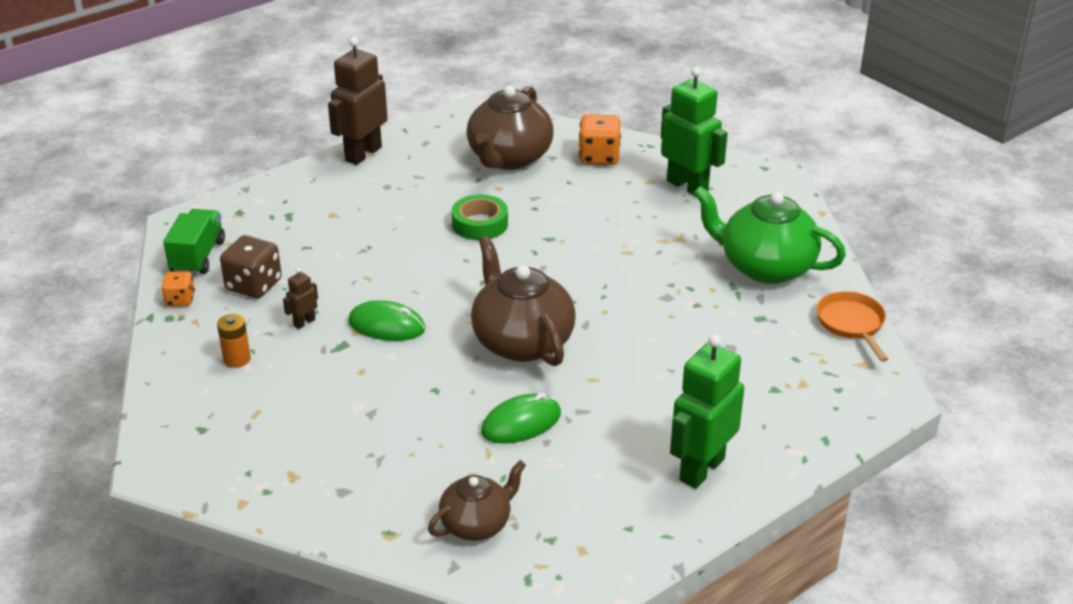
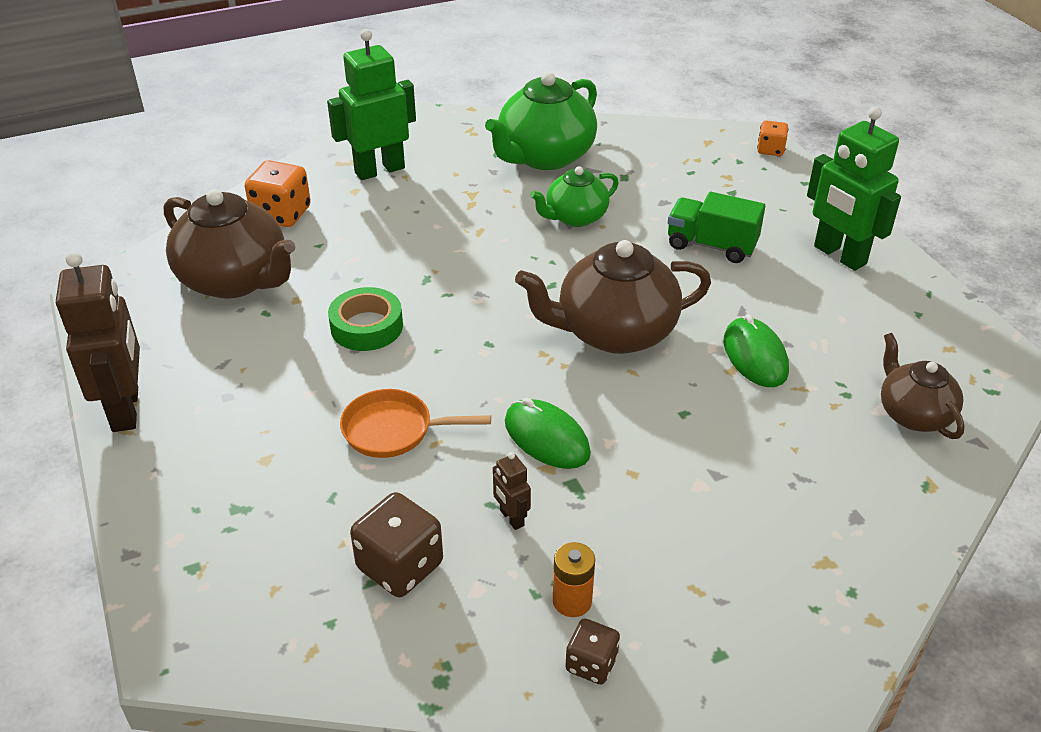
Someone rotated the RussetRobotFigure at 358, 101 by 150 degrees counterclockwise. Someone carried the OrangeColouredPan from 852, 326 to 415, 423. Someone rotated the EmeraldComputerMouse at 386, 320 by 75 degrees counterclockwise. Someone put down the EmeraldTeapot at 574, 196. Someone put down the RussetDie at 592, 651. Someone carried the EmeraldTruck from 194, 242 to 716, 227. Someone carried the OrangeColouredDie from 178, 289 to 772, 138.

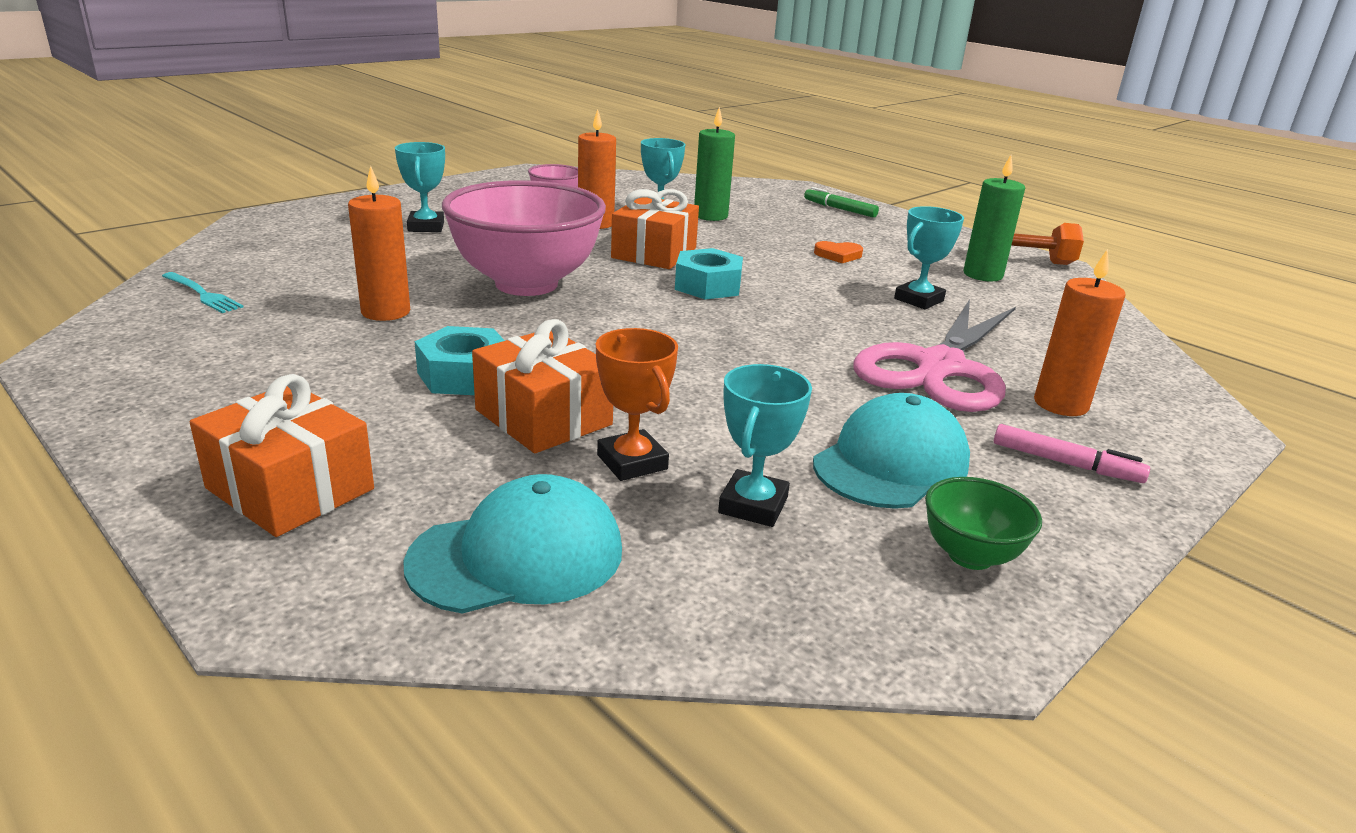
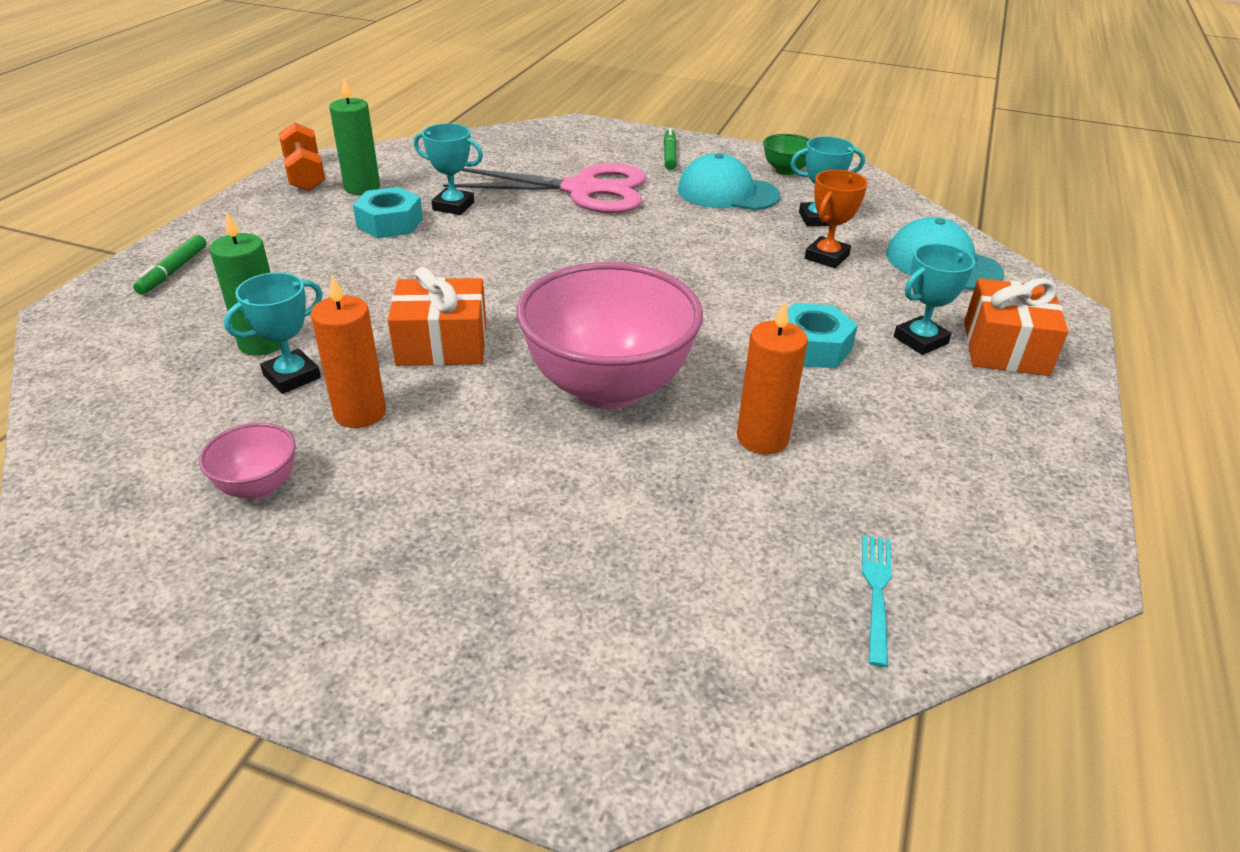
Someone carried the AquaNut from 709, 274 to 388, 212. Someone repainted the RosyMarkerPen at 1072, 453, which became the EmeraldMarkerPen at 670, 149. Someone carried the AquaAwardCup from 420, 187 to 934, 299. Someone took away the OrangeColouredGift at 542, 386. Someone took away the OrangeColouredHeart at 838, 252. Someone took away the OrangeColouredCandle at 1080, 332.

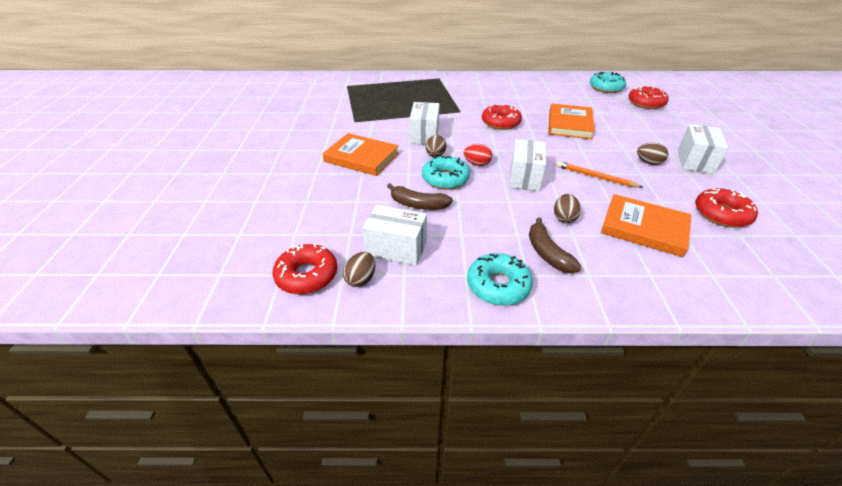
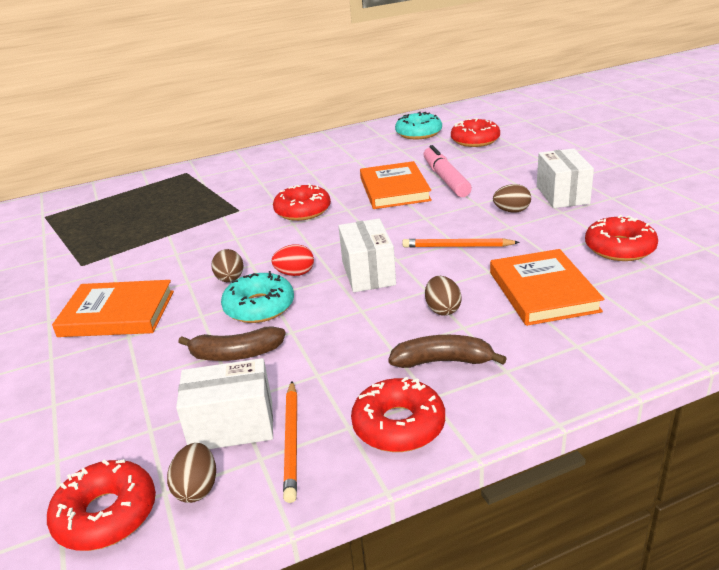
Someone put down the OrangeColouredWoodenPencil at 290, 442. Someone repainted the AquaDoughnut at 500, 279, which became the ScarletDoughnut at 398, 414. Someone rotated the RussetBananaFruit at 555, 245 by 135 degrees clockwise. Someone put down the RosyMarkerPen at 448, 171. Someone rotated the OrangeColouredBook at 646, 225 by 75 degrees clockwise. Someone took away the SnowWhiteParcel at 424, 123.

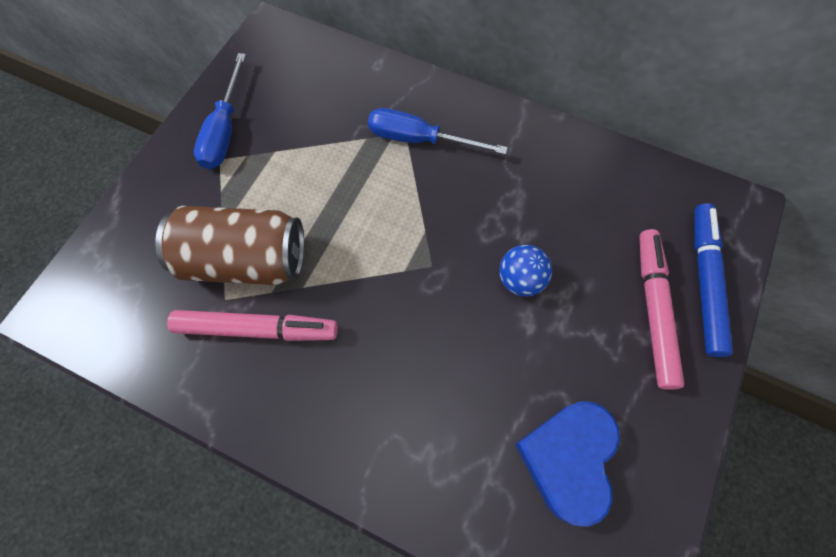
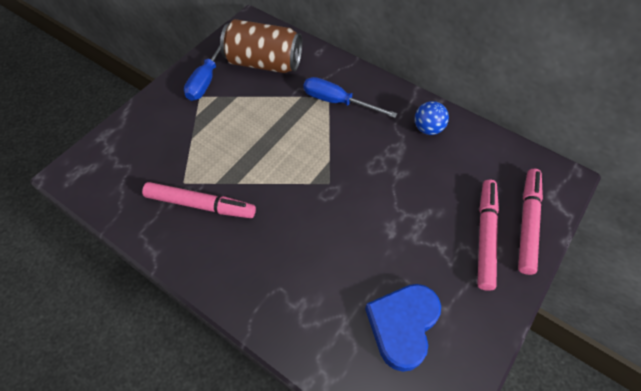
Someone carried the RussetSodaCan from 229, 245 to 261, 46. Someone carried the BlueBall from 525, 270 to 432, 118. Someone repainted the BlueMarkerPen at 714, 280, which became the RosyMarkerPen at 530, 222.

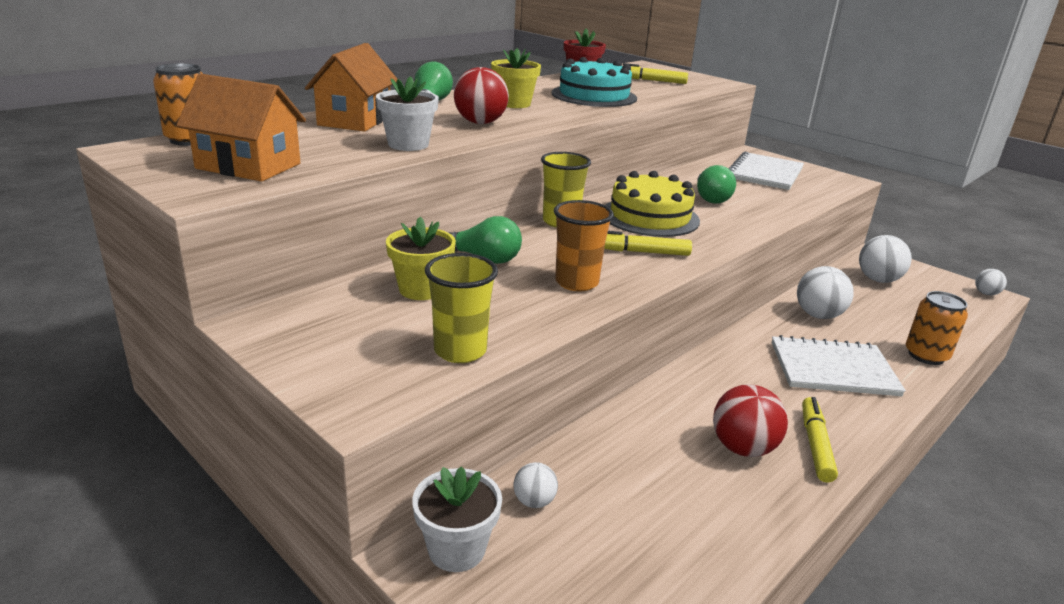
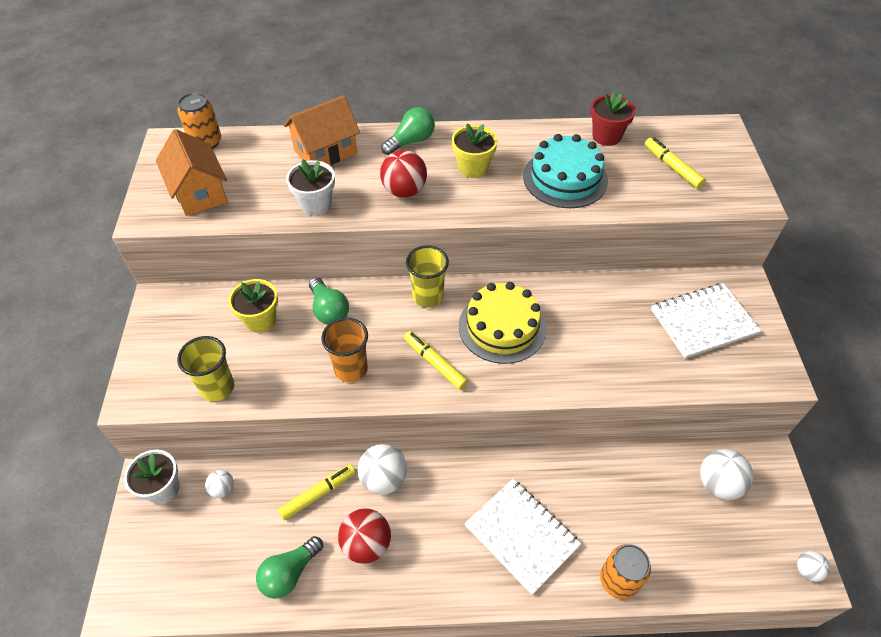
Someone carried the EmeraldBulb from 716, 184 to 289, 567. Someone carried the YellowMarkerPen from 820, 439 to 317, 492. Someone carried the SnowWhiteBall from 825, 292 to 382, 469.

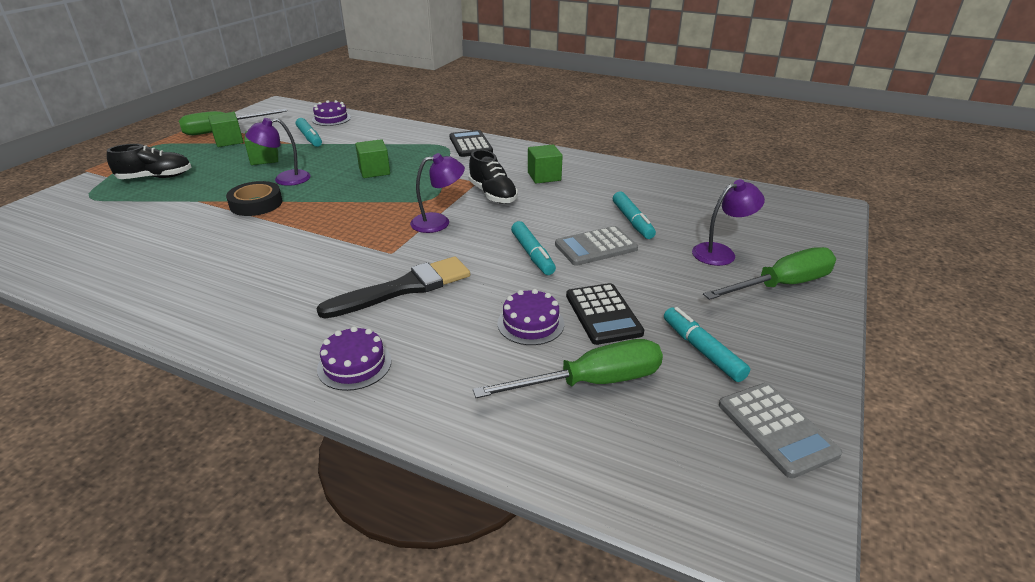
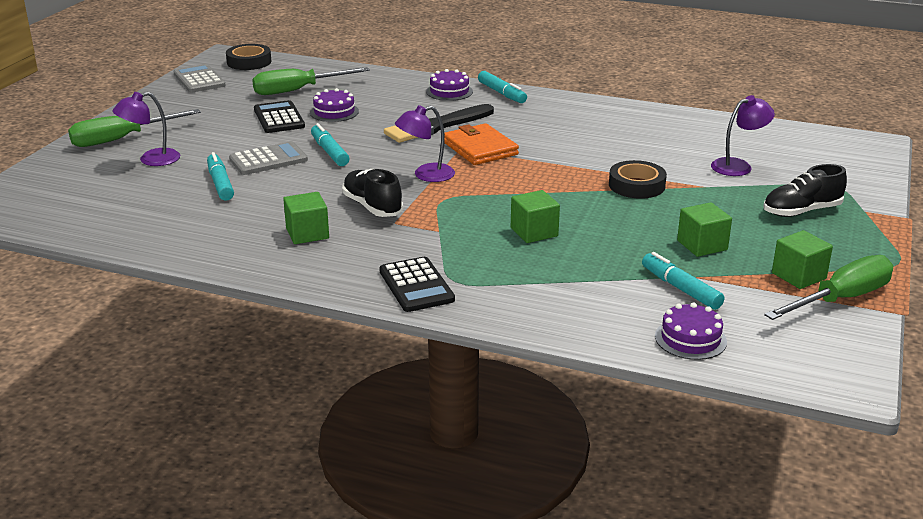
Someone put down the JetBlackStickyTape at 248, 57. Someone put down the OrangeColouredCardWallet at 482, 144. Someone carried the AquaMarkerPen from 707, 344 to 502, 87. Someone carried the VioletLamp from 277, 152 to 743, 135.

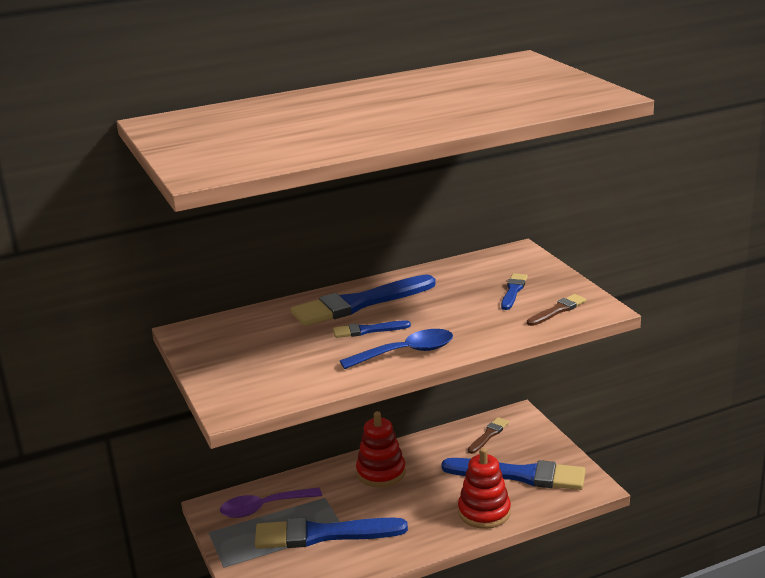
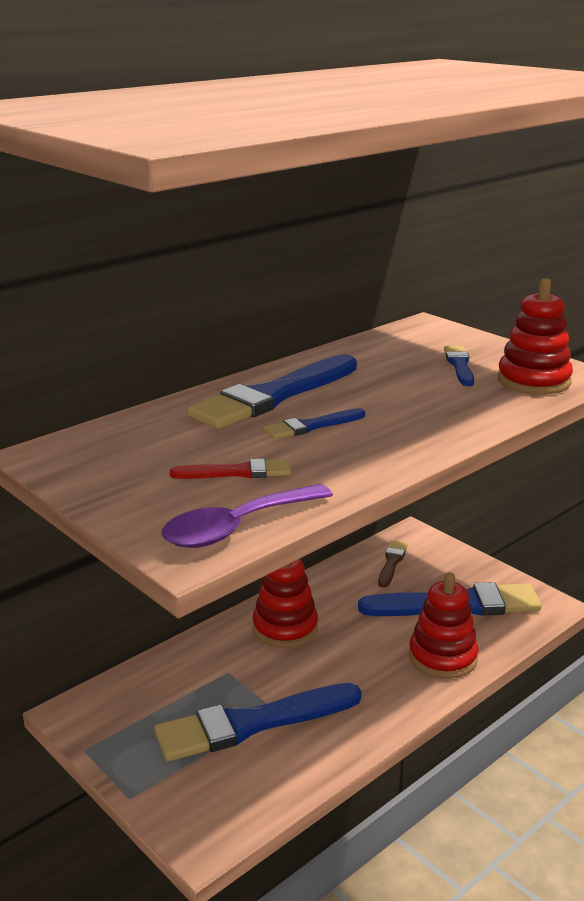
Someone carried the VioletTablespoon from 271, 502 to 247, 516. Someone put down the ScarletPaintBrush at 230, 468. Someone swapped the RussetPaintBrush at 556, 310 for the ScarletRingStacker at 535, 336. Someone took away the BlueTablespoon at 396, 349.

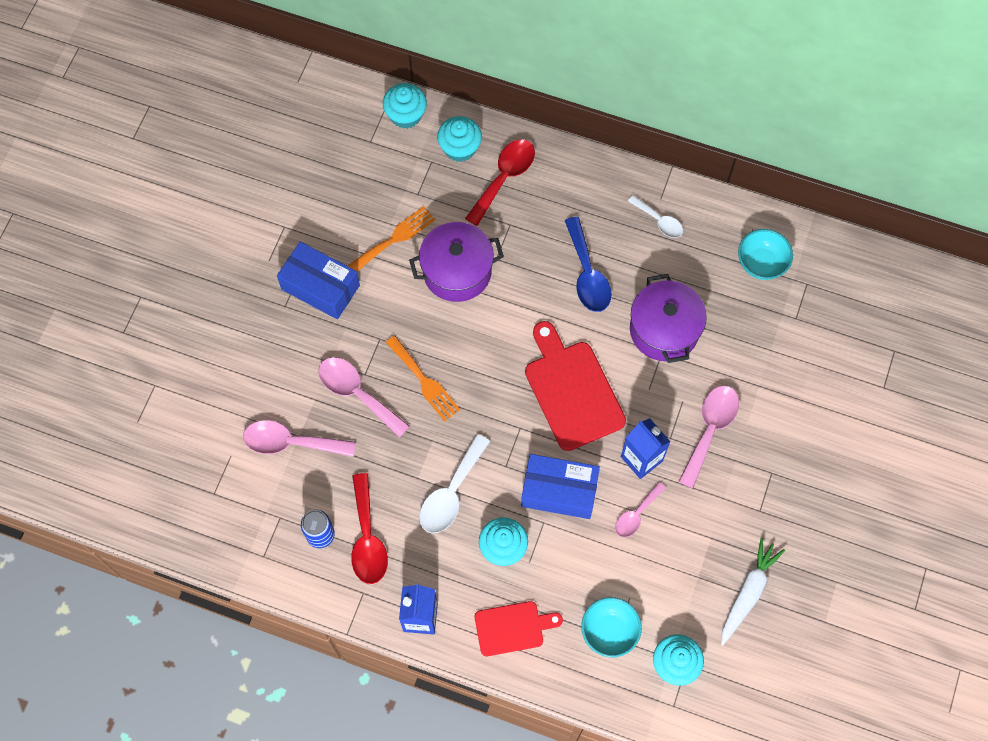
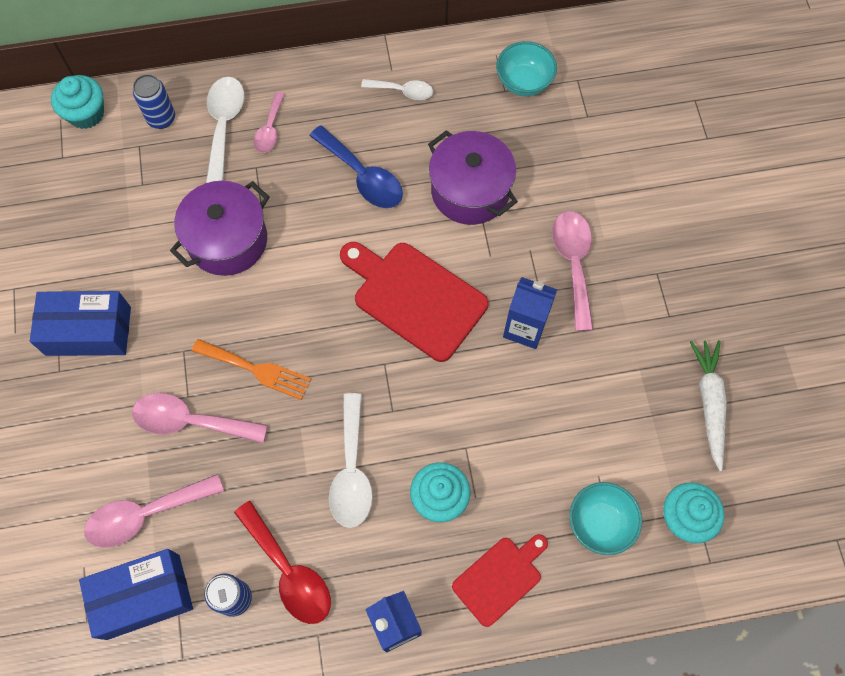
Someone carried the BlueParcel from 560, 486 to 136, 594. Someone swapped the AquaFairyCake at 459, 139 for the BlueSodaCan at 154, 101. Someone repainted the ScarletTablespoon at 500, 182, which became the SnowWhiteTablespoon at 225, 130. Someone carried the RosyTablespoon from 640, 509 to 269, 122. Someone took away the OrangeColouredTableFork at 392, 239.

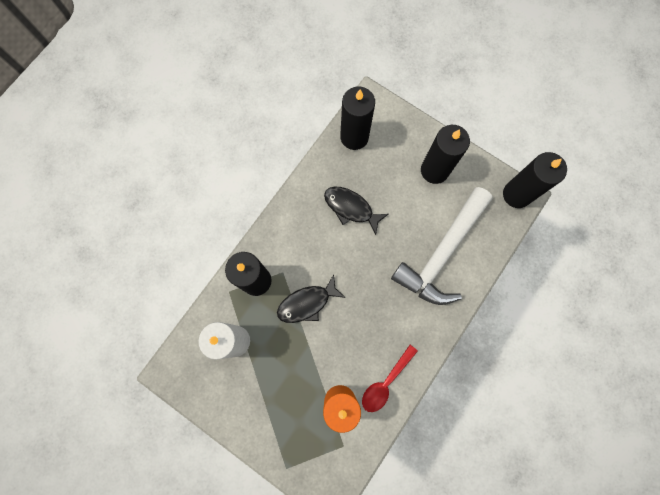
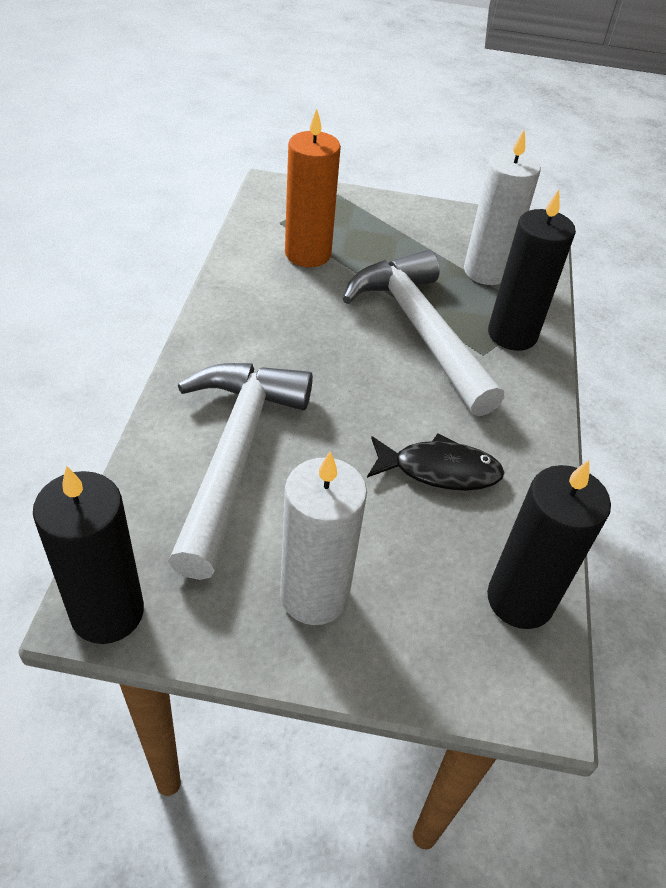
Someone repainted the JetBlackCandle at 445, 154, which became the SnowWhiteCandle at 323, 538. Someone swapped the JetBlackFish at 311, 298 for the SnowWhiteCarpenter'sHammer at 423, 333. Someone took away the ScarletTablespoon at 390, 378.

